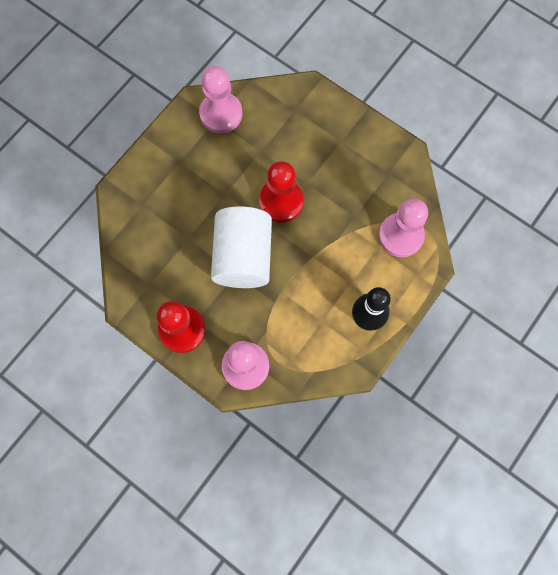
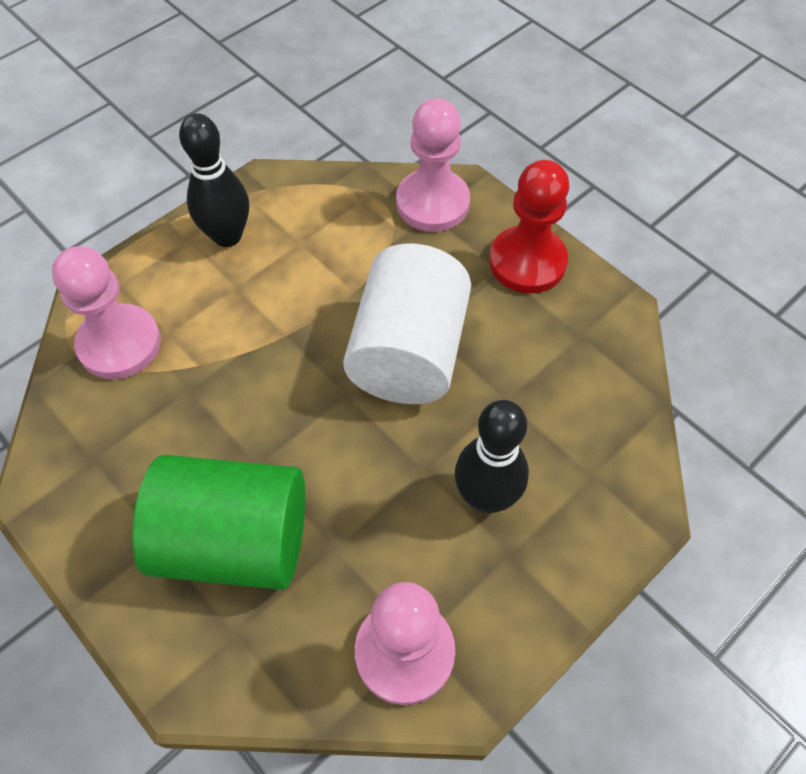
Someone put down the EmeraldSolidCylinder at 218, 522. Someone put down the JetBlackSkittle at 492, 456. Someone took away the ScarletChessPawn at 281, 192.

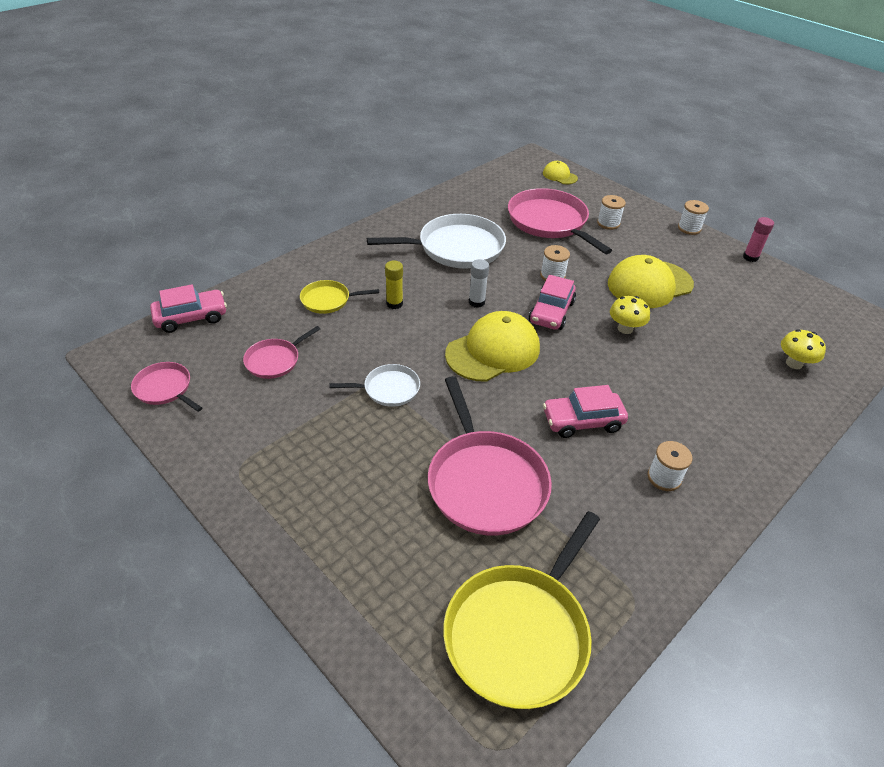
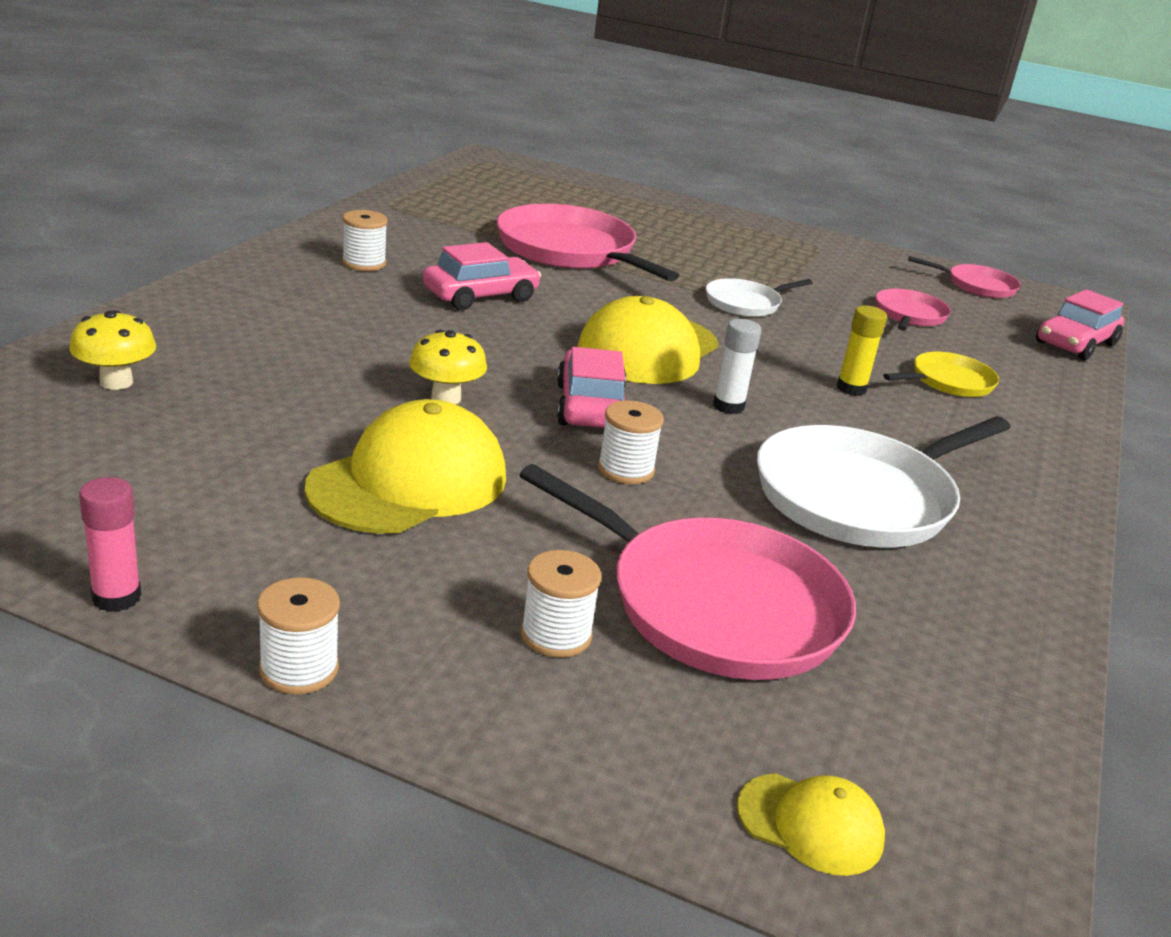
Someone took away the YellowPan at 521, 610.

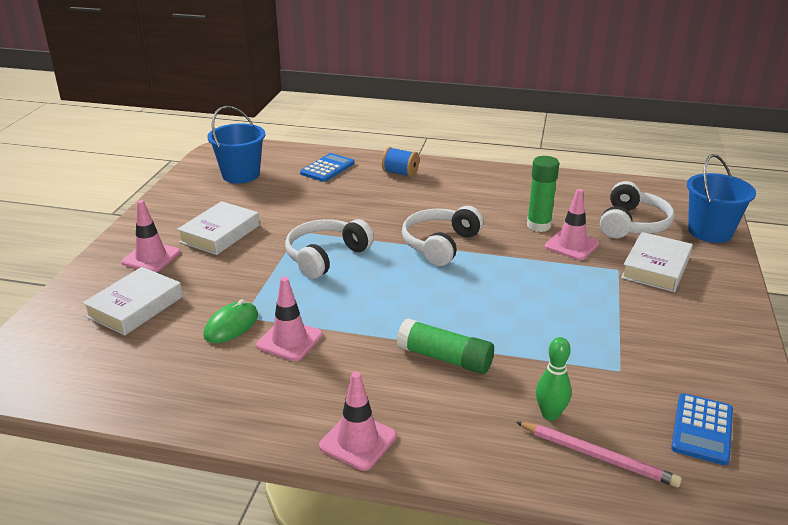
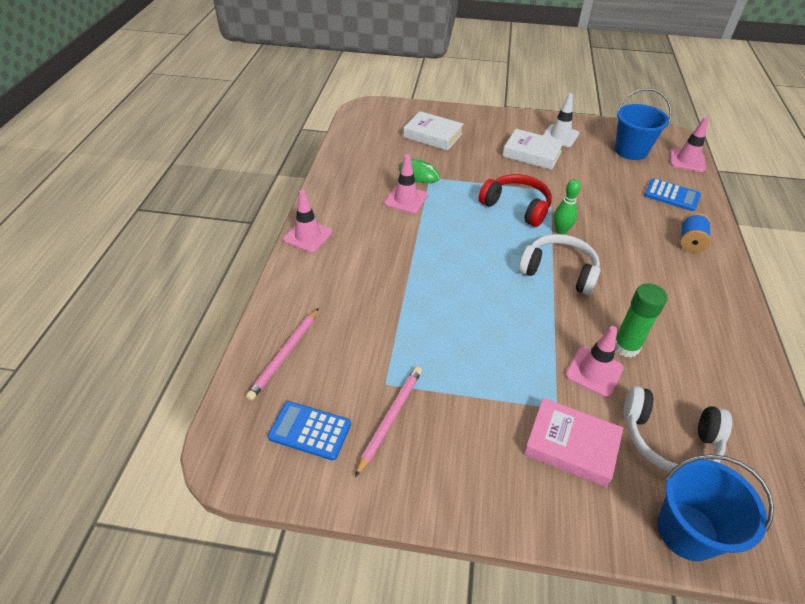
Someone put down the RosyWoodenPencil at 388, 421. Someone repainted the SnowWhiteOverEarHeadphones at 329, 249, which became the ScarletOverEarHeadphones at 515, 200. Someone repainted the SnowWhiteBook at 657, 262, which became the RosyBook at 573, 442. Someone put down the SnowWhiteSafetyCone at 561, 120. Someone carried the EmeraldSkittle from 554, 379 to 567, 206. Someone carried the RosySafetyCone from 150, 236 to 689, 144. Someone took away the EmeraldGlueStick at 445, 346.

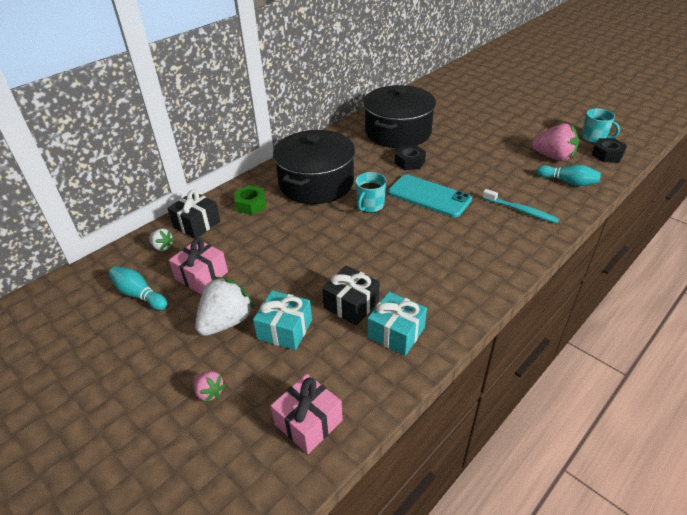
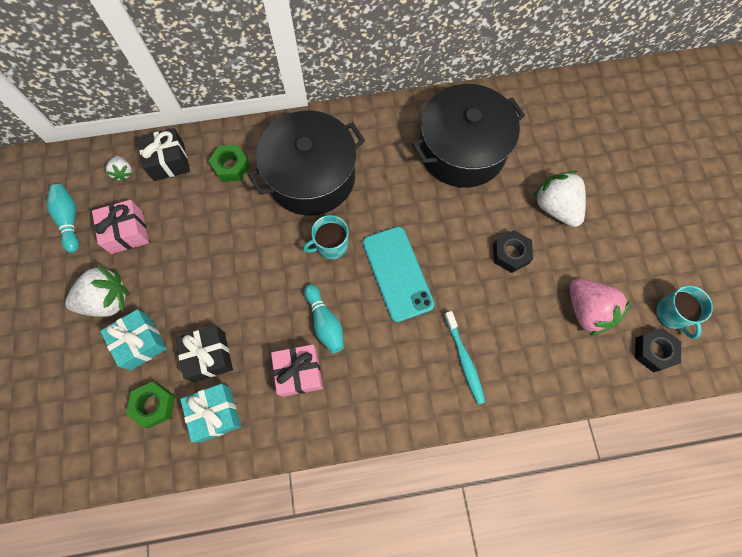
Someone put down the EmeraldNut at 150, 405. Someone carried the RosyGift from 307, 414 to 297, 370. Someone carried the AquaSkittle from 568, 175 to 324, 318. Someone carried the JetBlackNut from 410, 157 to 513, 251. Someone put down the SnowWhiteBerry at 559, 199. Someone took away the RosyBerry at 209, 387.

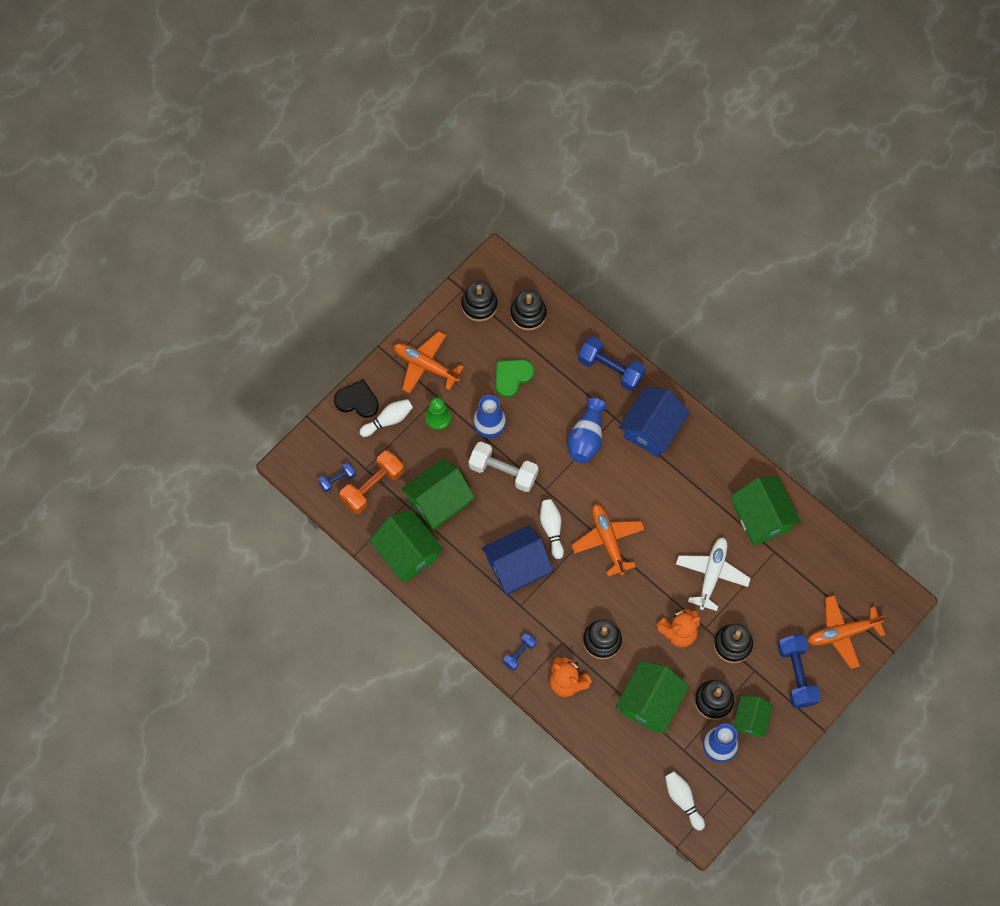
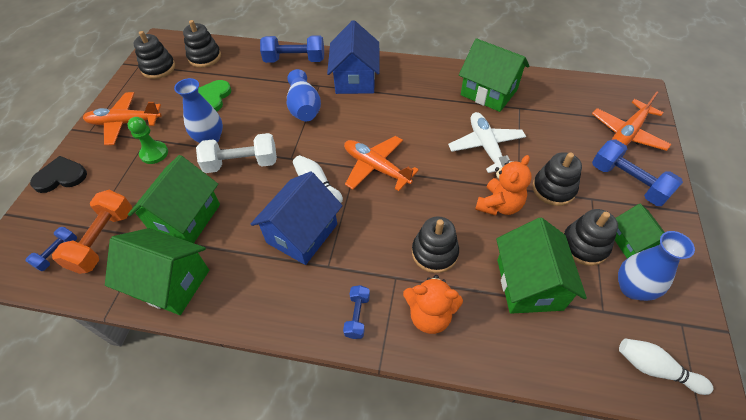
Someone took away the SnowWhiteSkittle at 386, 418.

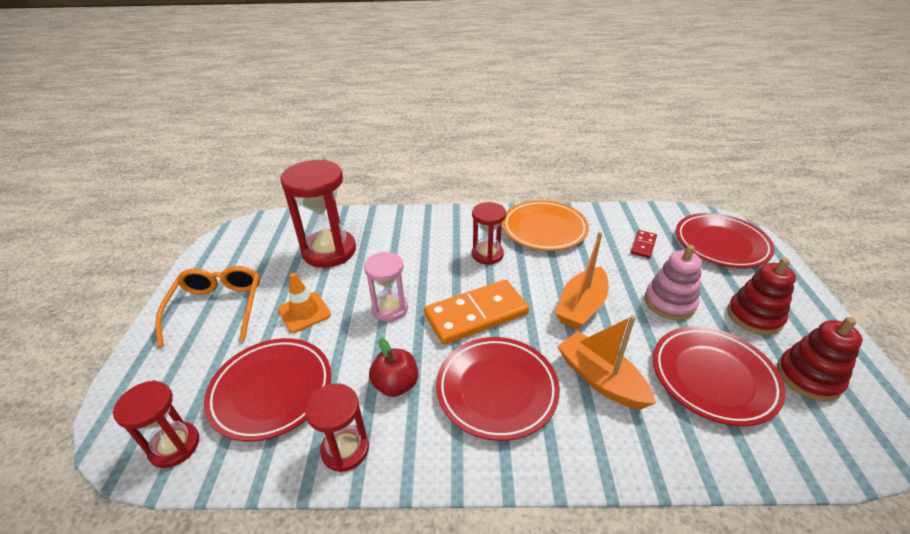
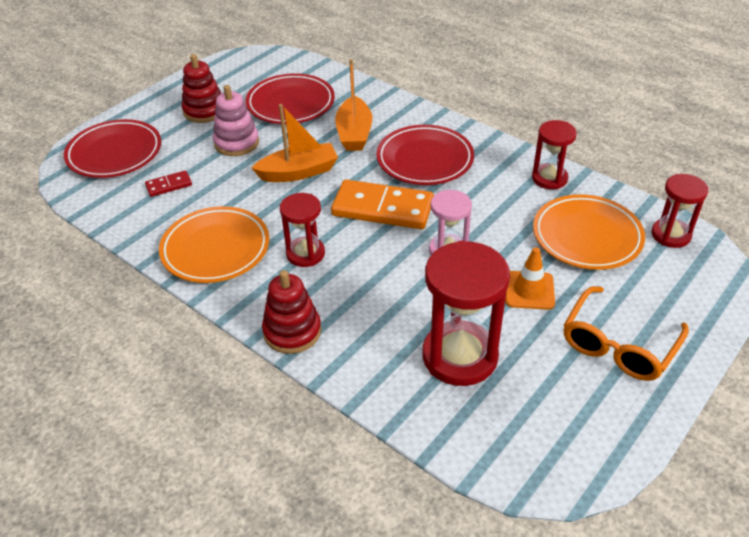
Someone carried the ScarletRingStacker from 820, 359 to 291, 312. Someone repainted the ScarletPlate at 267, 390, which became the OrangeColouredPlate at 589, 232. Someone took away the ScarletApple at 393, 367.

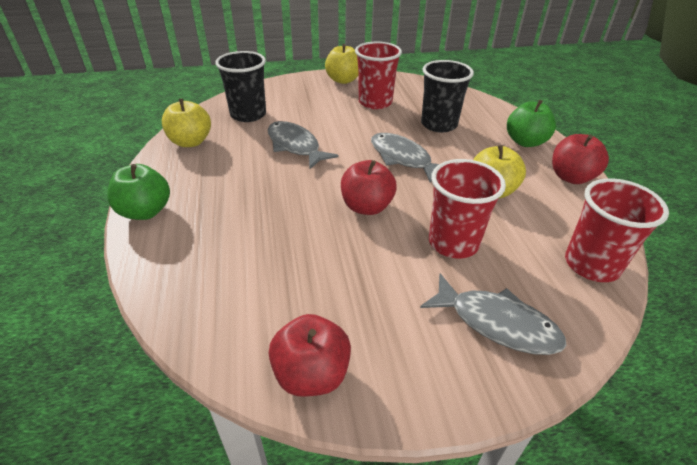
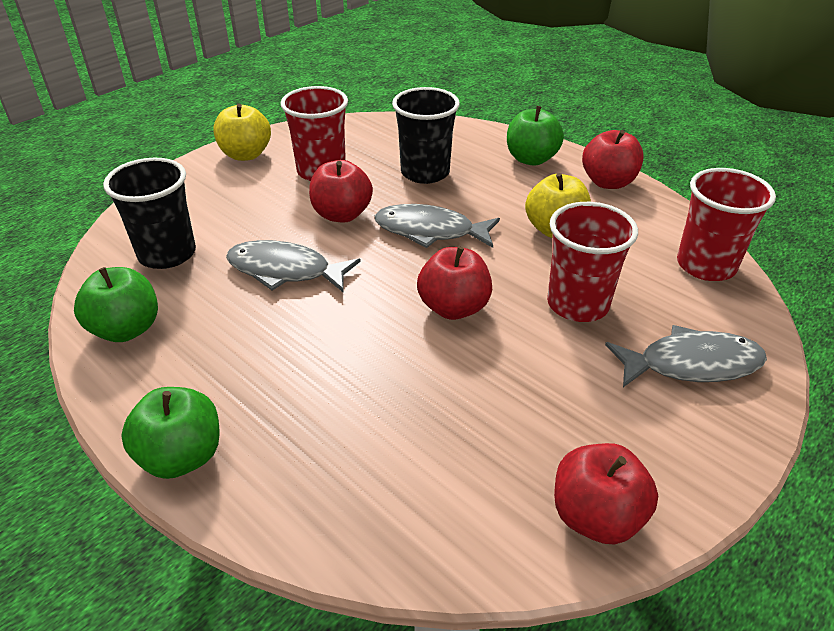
Someone repainted the YellowApple at 186, 122, which became the EmeraldApple at 116, 304. Someone put down the ScarletApple at 341, 191.

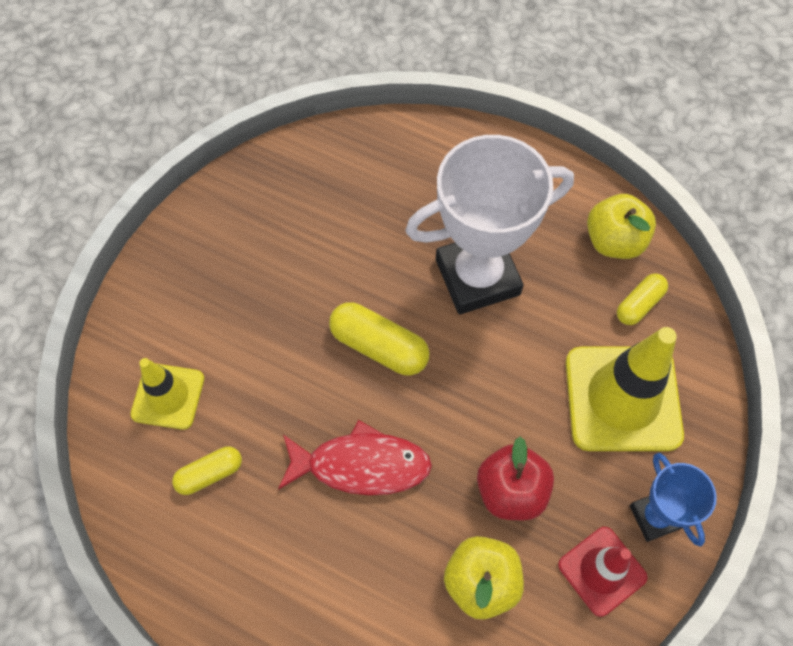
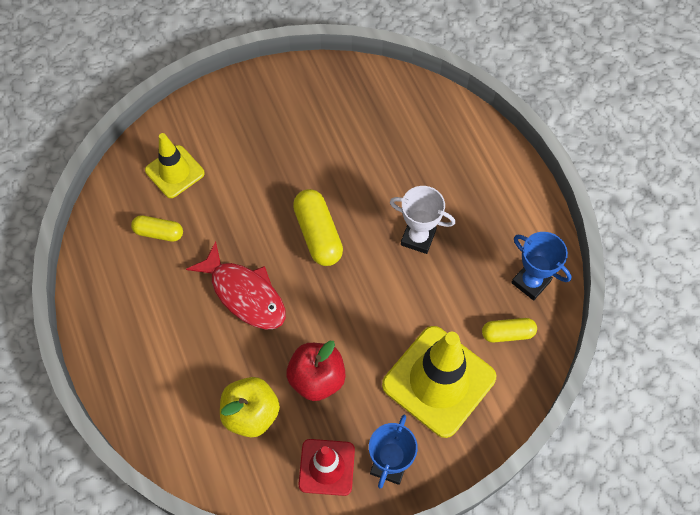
Someone scaled the SnowWhiteAwardCup at 489, 225 by 0.52. Someone swapped the YellowApple at 621, 226 for the BlueAwardCup at 541, 266.

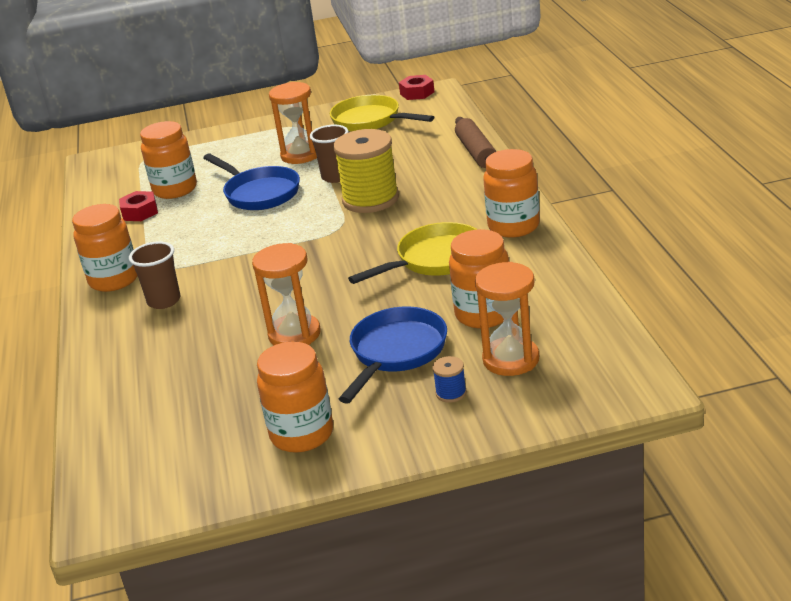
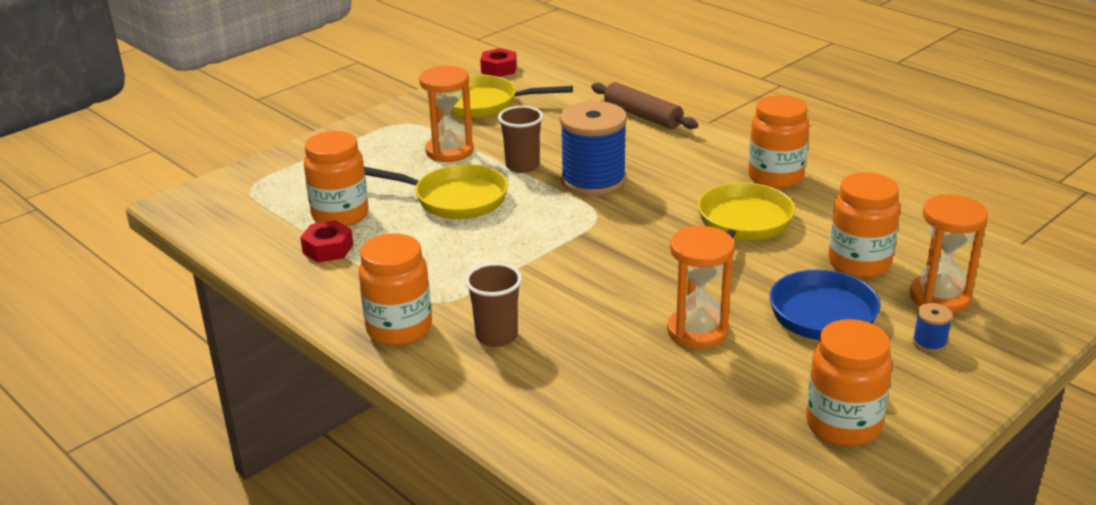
Someone repainted the BluePan at 252, 182, which became the YellowPan at 436, 191. Someone repainted the YellowSpool at 366, 171, which became the BlueSpool at 593, 149.

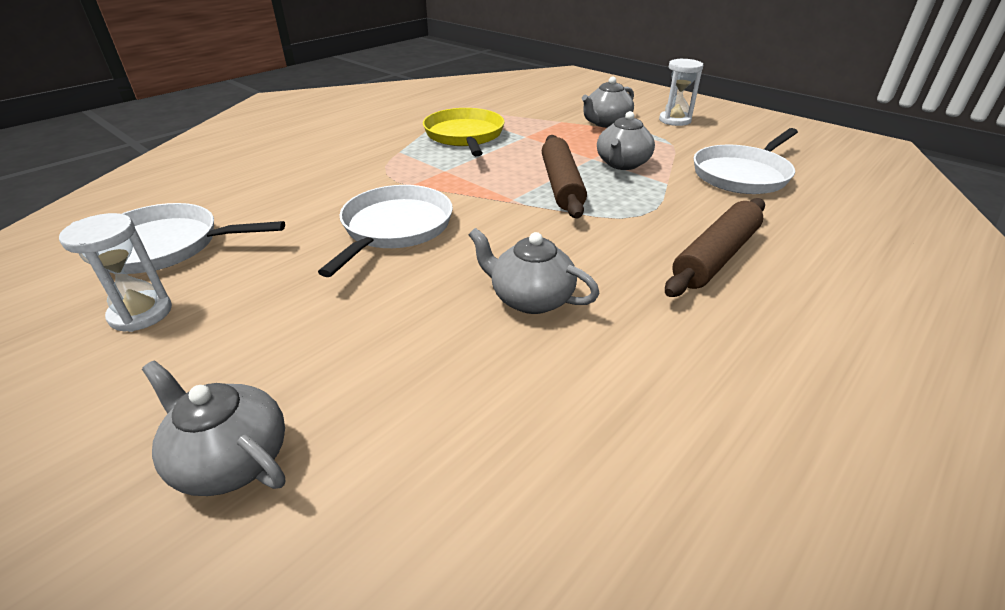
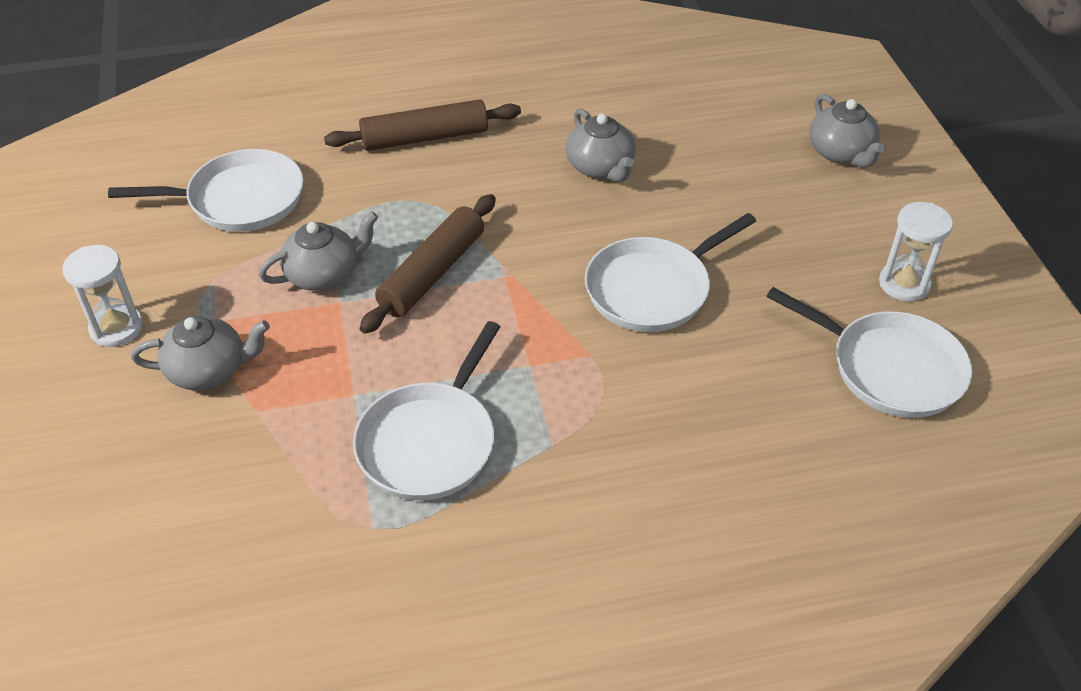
Someone repainted the YellowPan at 464, 132, which became the SnowWhitePan at 426, 410.

